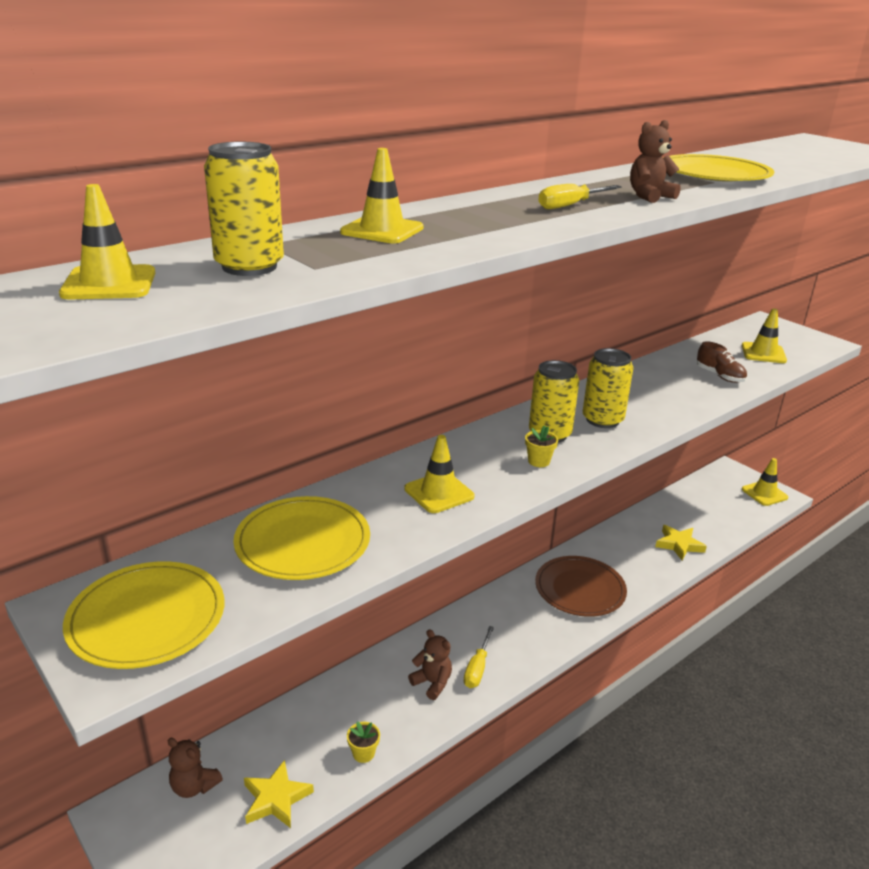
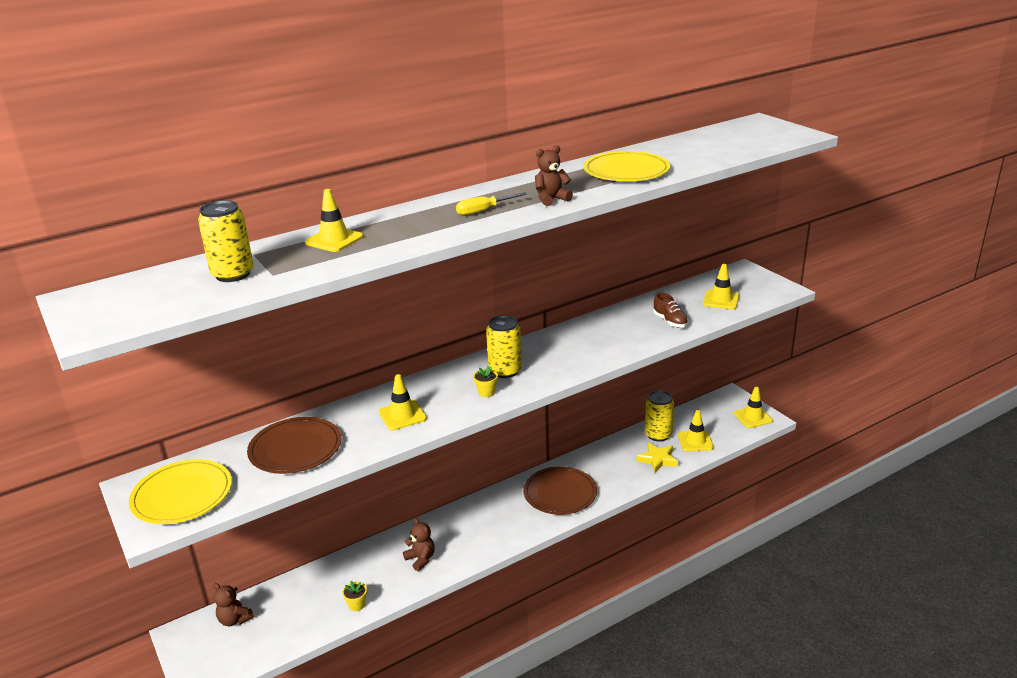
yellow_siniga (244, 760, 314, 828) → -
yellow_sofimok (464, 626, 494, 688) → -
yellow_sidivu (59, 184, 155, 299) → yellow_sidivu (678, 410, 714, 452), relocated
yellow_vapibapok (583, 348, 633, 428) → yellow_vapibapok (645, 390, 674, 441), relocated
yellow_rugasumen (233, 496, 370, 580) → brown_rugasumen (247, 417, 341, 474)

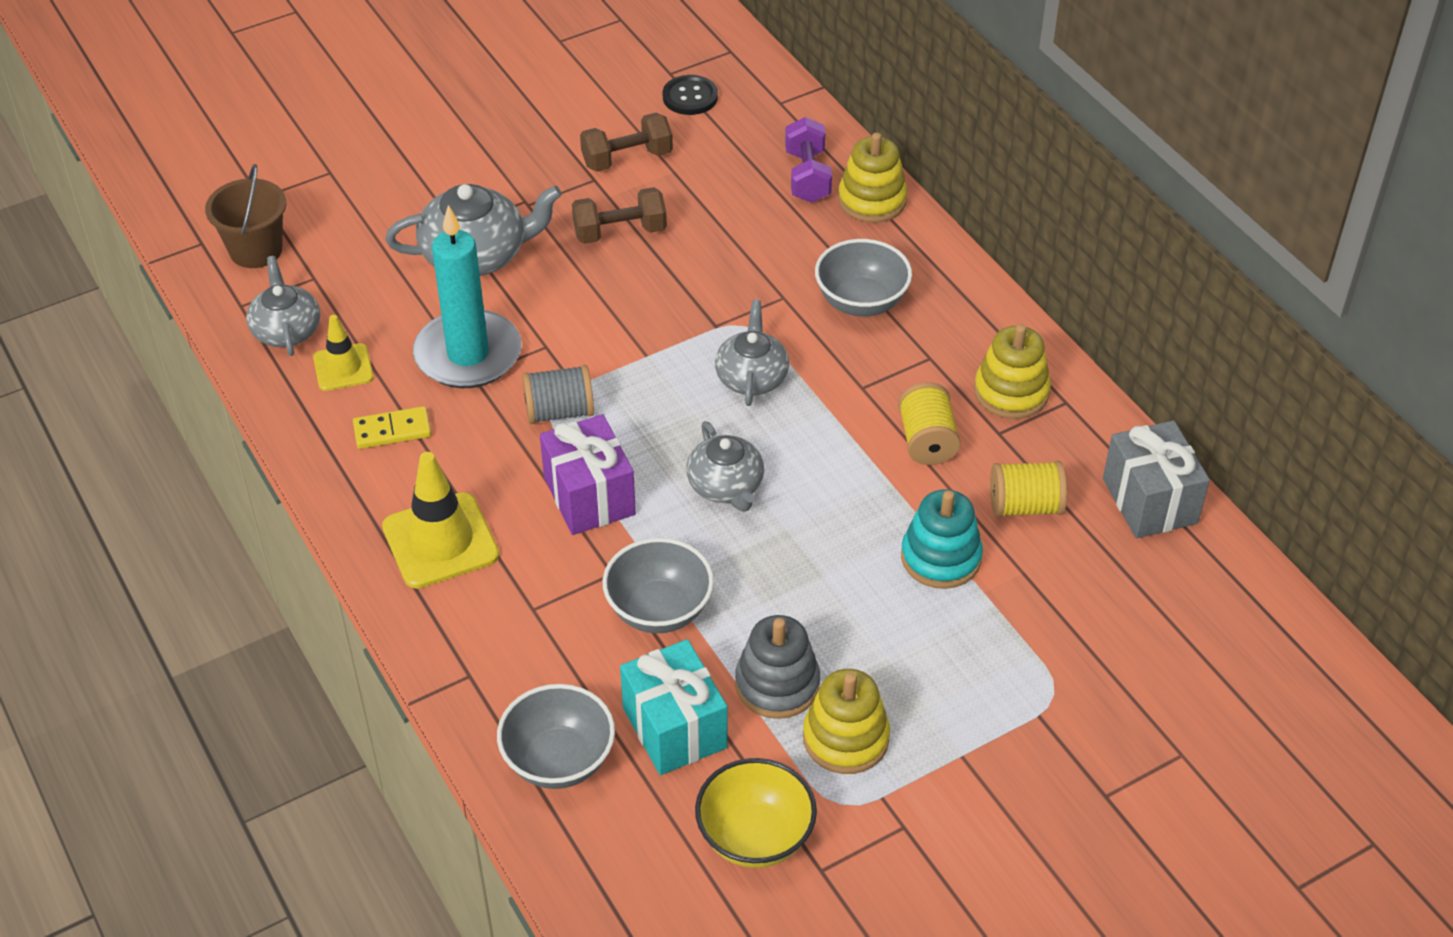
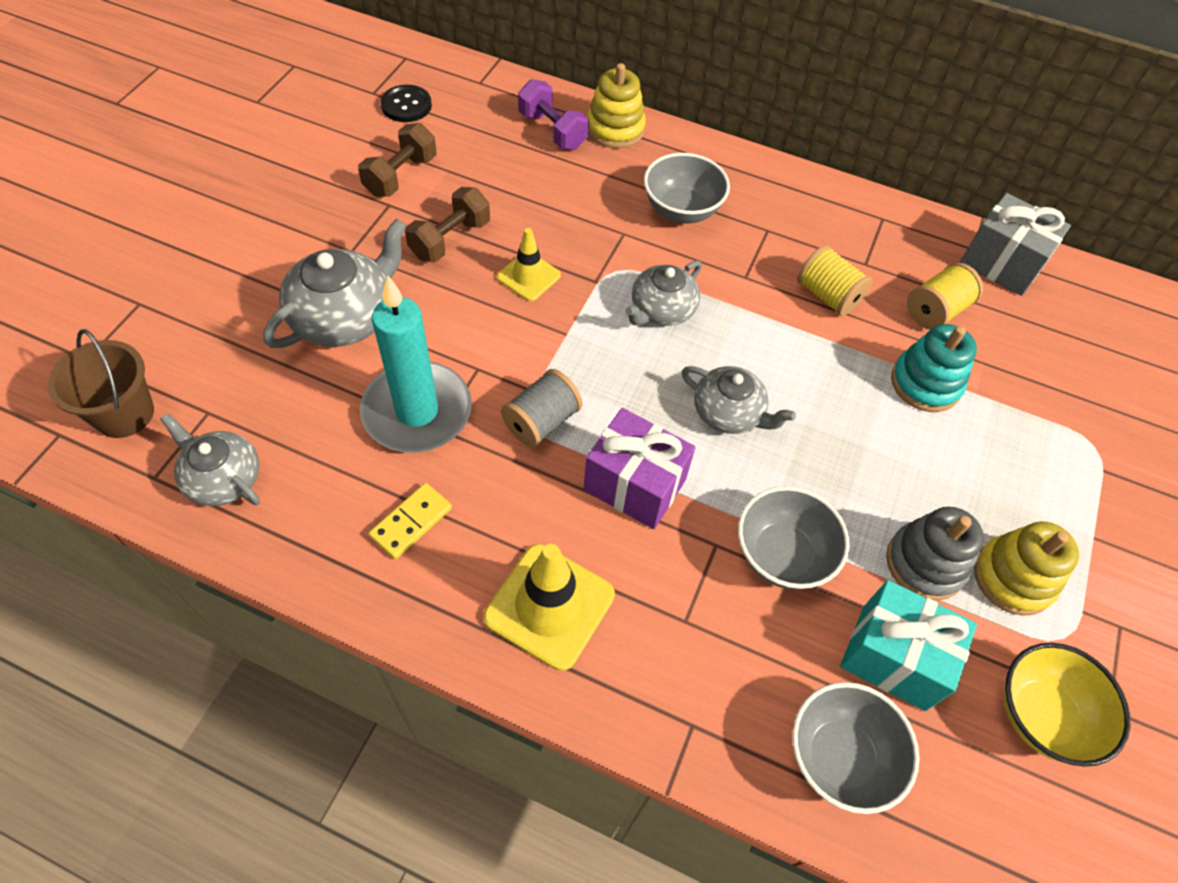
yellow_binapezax (974, 324, 1051, 419) → -
yellow_sidivu (313, 315, 374, 391) → yellow_sidivu (497, 228, 561, 301), relocated
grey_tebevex (715, 300, 789, 406) → grey_tebevex (625, 260, 702, 326), 105 degrees counterclockwise

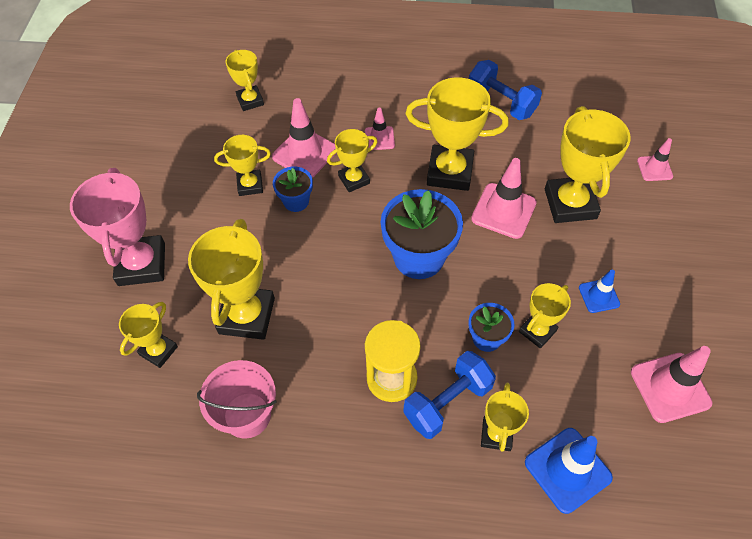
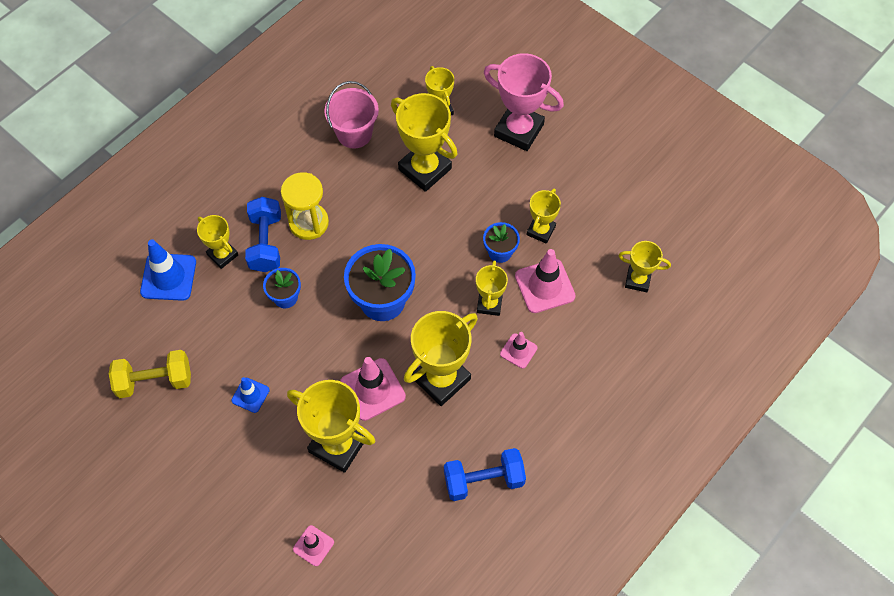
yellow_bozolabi (519, 283, 571, 349) → -
pink_sidivu (631, 346, 712, 423) → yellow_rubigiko (109, 350, 191, 398)

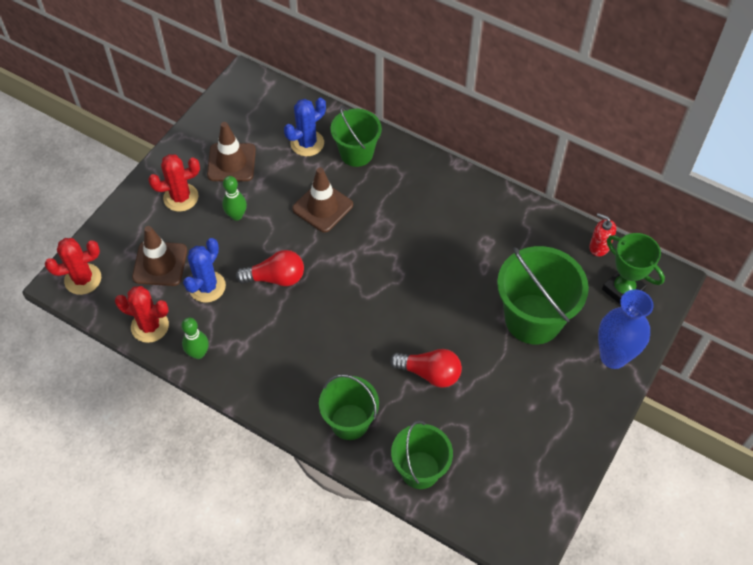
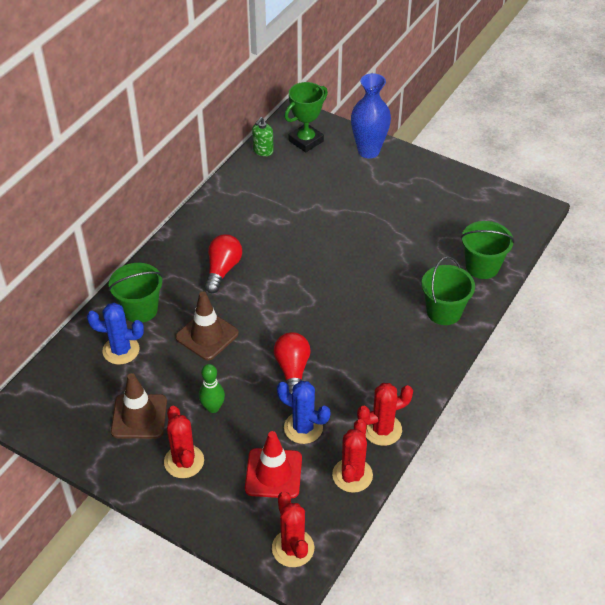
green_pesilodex (497, 246, 589, 344) → -
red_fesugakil (390, 349, 462, 388) → red_fesugakil (205, 234, 242, 293), relocated
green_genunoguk (181, 317, 209, 359) → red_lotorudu (357, 383, 413, 446)
brown_sidivu (132, 226, 187, 286) → red_sidivu (245, 431, 302, 499)
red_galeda (589, 213, 616, 256) → green_galeda (252, 117, 274, 156)
blue_lotorudu (284, 98, 326, 156) → blue_lotorudu (87, 303, 144, 365), 45 degrees counterclockwise

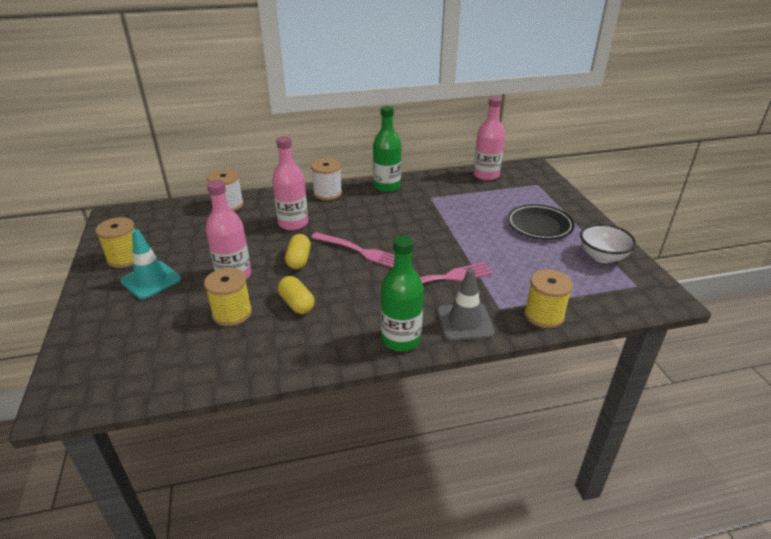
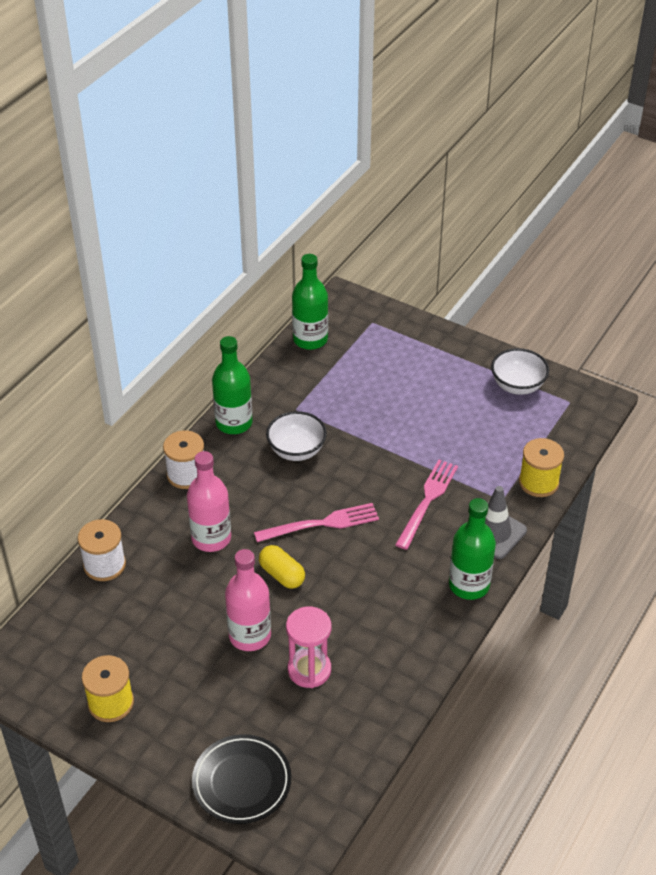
turquoise_sidivu (120, 229, 181, 299) → -
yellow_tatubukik (278, 276, 315, 314) → -
- → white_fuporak (266, 411, 327, 461)
black_rugasumen (507, 204, 575, 240) → black_rugasumen (192, 734, 291, 824), relocated
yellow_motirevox (204, 268, 252, 326) → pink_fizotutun (286, 607, 331, 688)
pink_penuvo (473, 97, 505, 181) → green_penuvo (292, 254, 328, 350)

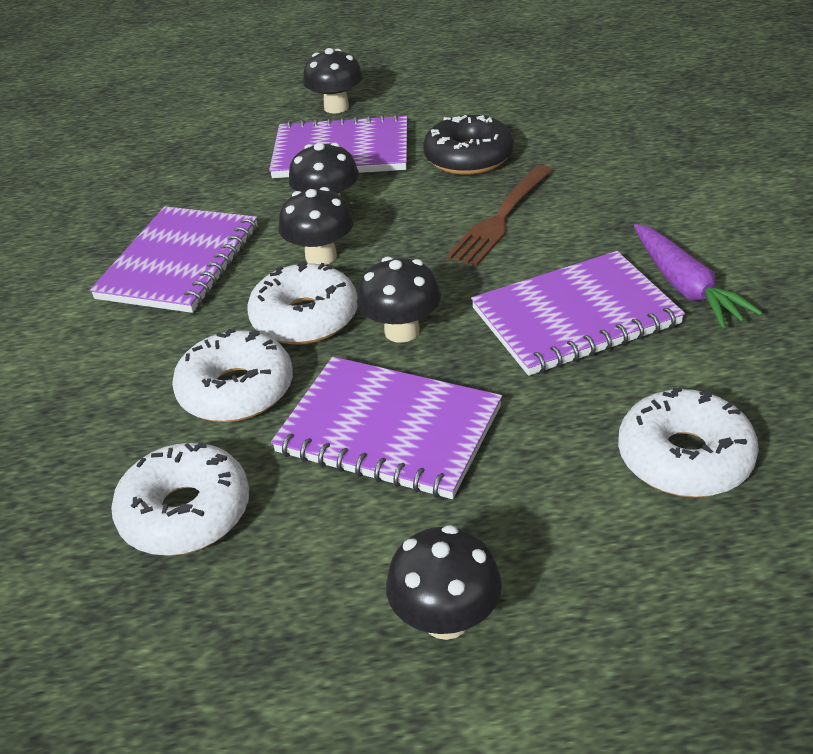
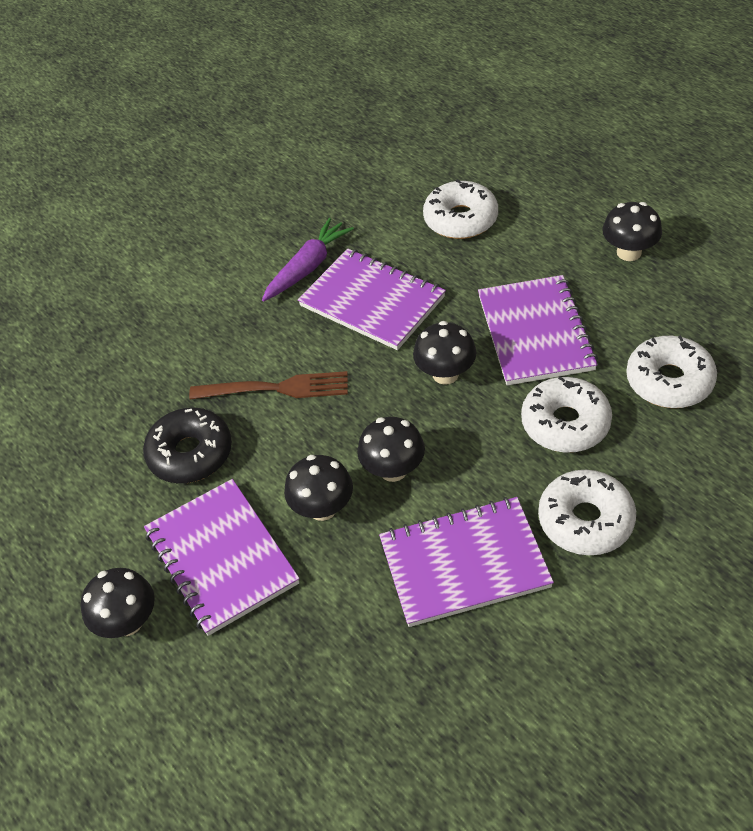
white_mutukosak (247, 261, 358, 345) → white_mutukosak (538, 470, 636, 555), relocated

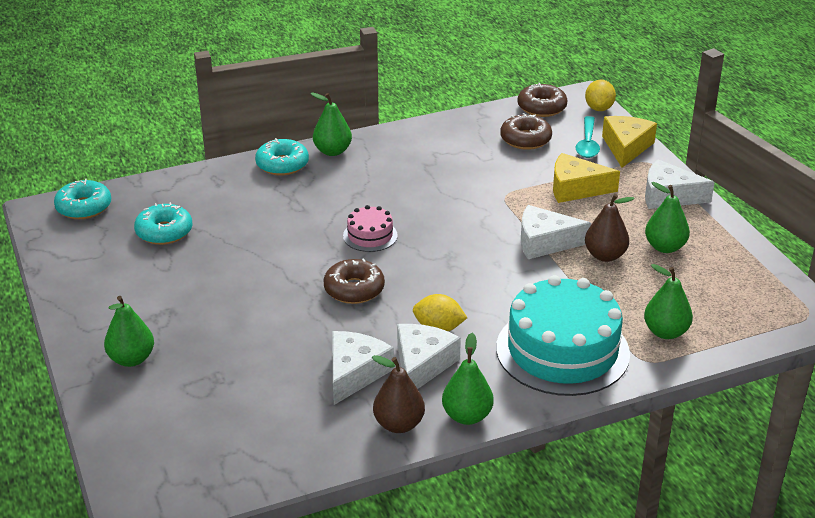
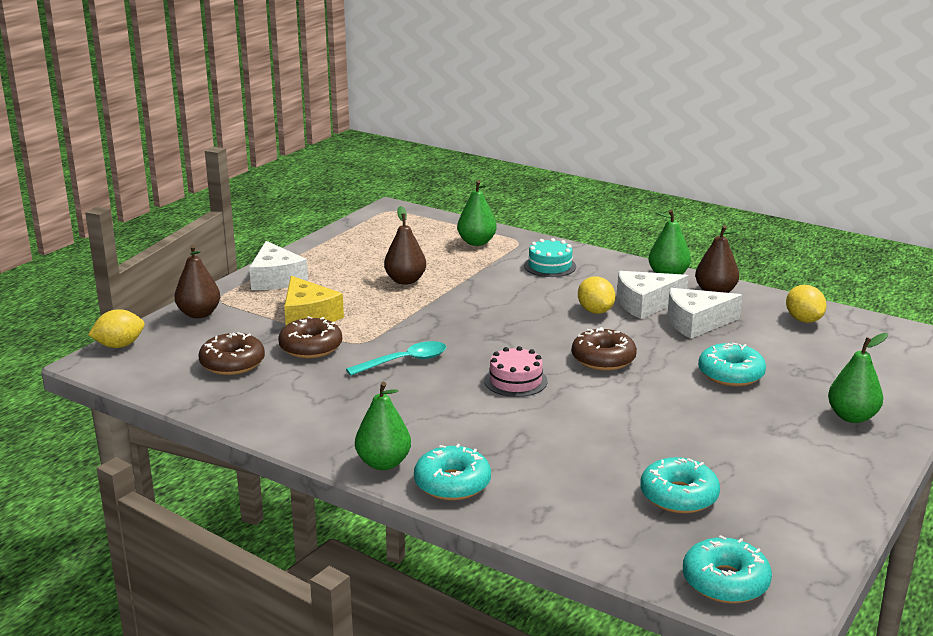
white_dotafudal (521, 205, 591, 259) → -
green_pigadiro (645, 182, 690, 253) → -
- → turquoise_mutukosak (698, 343, 766, 386)
- → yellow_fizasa (786, 285, 827, 323)
brown_mutukosak (518, 83, 568, 117) → brown_mutukosak (278, 316, 342, 358), relocated
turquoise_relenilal (575, 116, 600, 158) → turquoise_relenilal (346, 341, 446, 376), relocated
yellow_dotafudal (602, 116, 657, 168) → brown_pigadiro (175, 245, 220, 318)
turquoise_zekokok (496, 275, 630, 396) → turquoise_zekokok (524, 238, 576, 277), x0.46

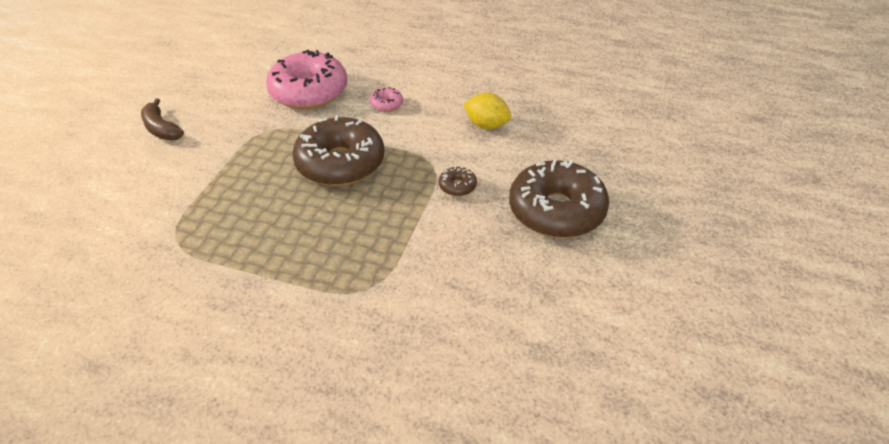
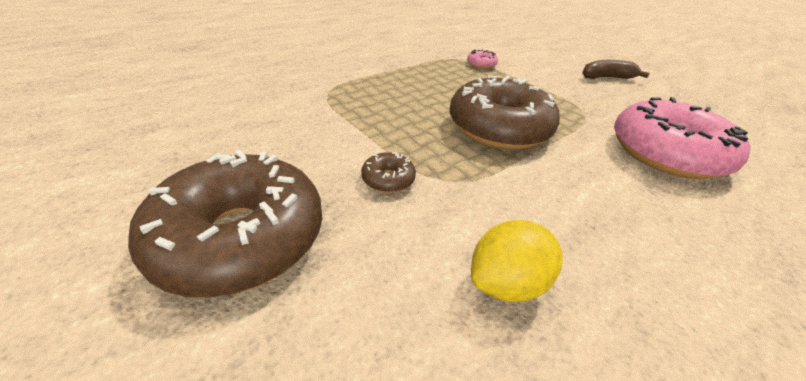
pink_mutukosak (370, 87, 403, 112) → pink_mutukosak (467, 50, 498, 69), relocated

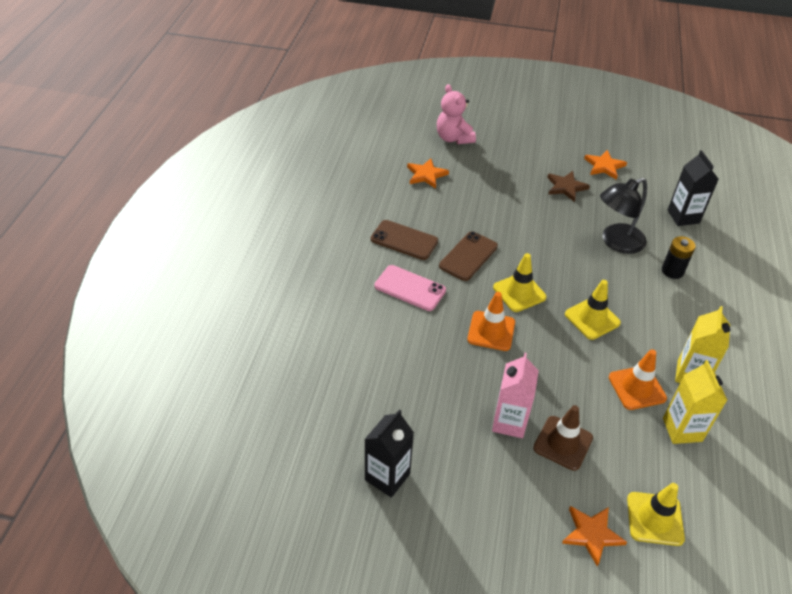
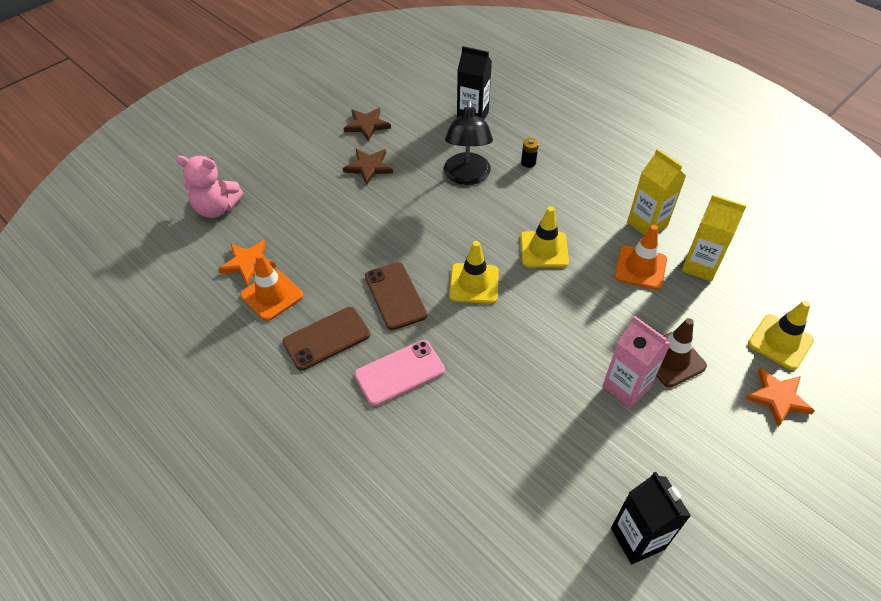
orange_sidivu (467, 292, 515, 351) → orange_sidivu (240, 253, 303, 321), relocated
orange_siniga (584, 150, 627, 180) → brown_siniga (343, 108, 391, 141)
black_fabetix (662, 236, 696, 279) → black_fabetix (521, 138, 539, 168), x0.66

